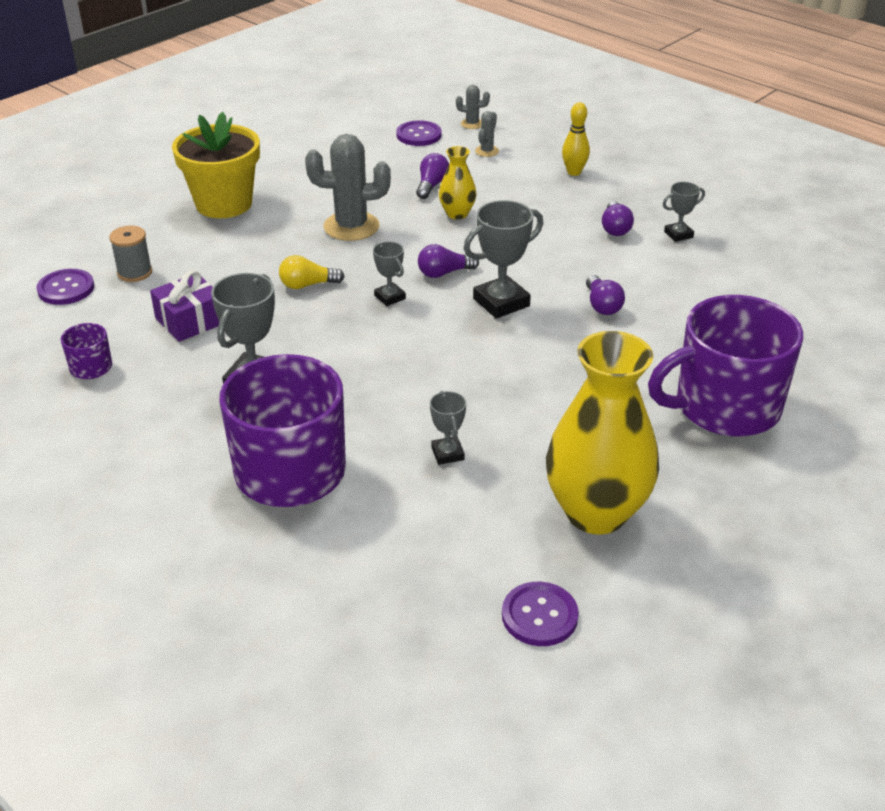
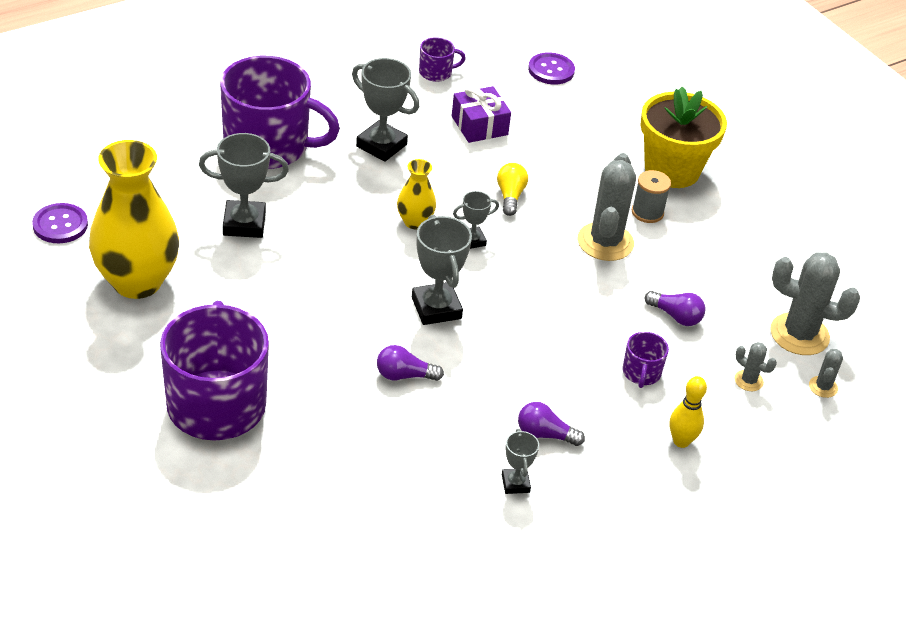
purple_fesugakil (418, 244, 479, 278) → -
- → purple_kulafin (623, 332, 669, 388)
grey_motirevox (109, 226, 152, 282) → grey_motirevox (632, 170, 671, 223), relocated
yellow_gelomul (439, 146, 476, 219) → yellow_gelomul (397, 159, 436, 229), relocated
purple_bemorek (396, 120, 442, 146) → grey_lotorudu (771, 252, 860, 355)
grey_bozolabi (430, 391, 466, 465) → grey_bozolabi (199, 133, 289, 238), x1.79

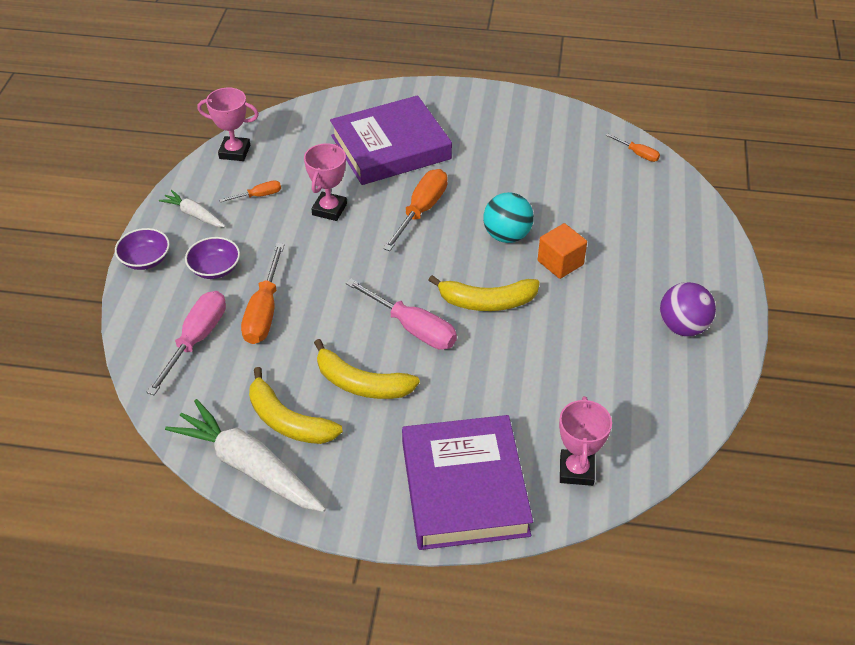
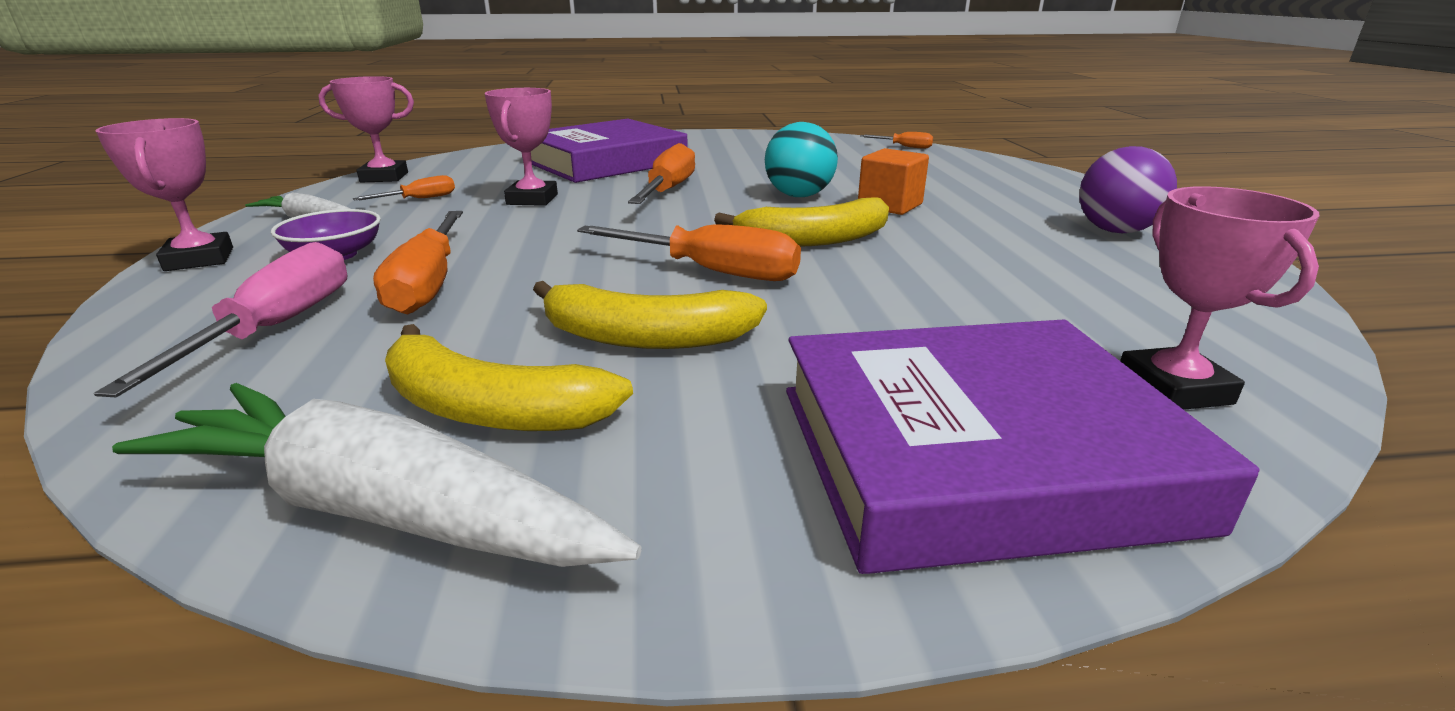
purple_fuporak (115, 228, 170, 270) → pink_bozolabi (95, 118, 233, 271)
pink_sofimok (346, 279, 457, 350) → orange_sofimok (577, 224, 801, 281)
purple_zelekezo (402, 415, 533, 550) → purple_zelekezo (786, 320, 1260, 574), 75 degrees counterclockwise

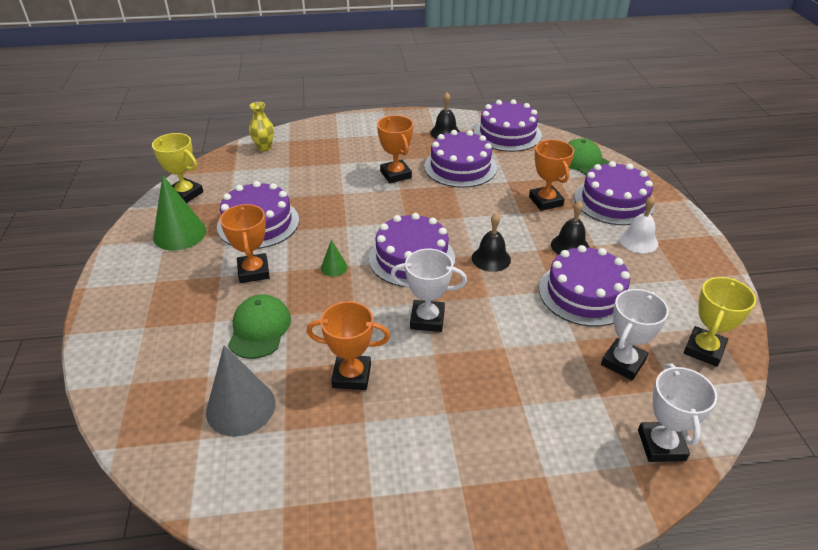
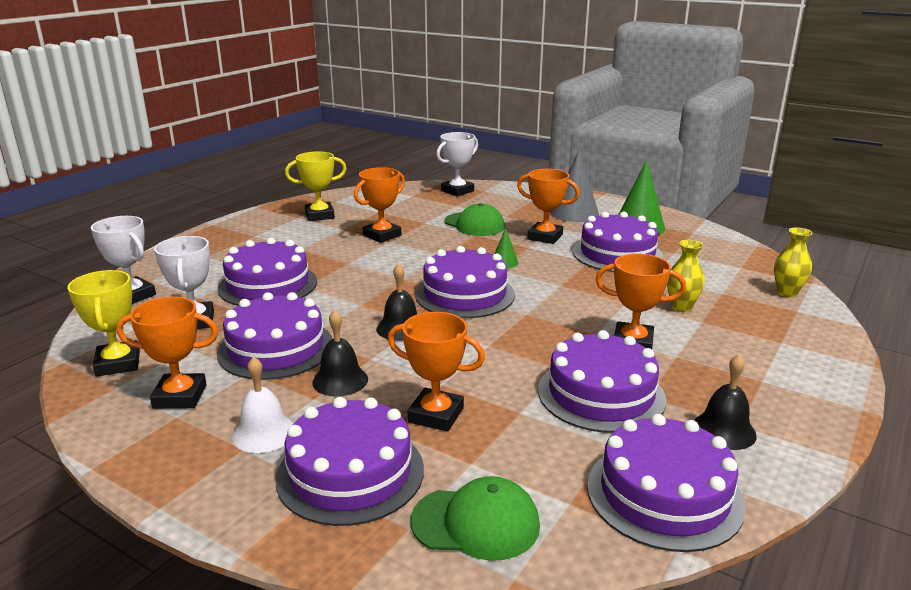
- → orange_bozolabi (116, 297, 218, 409)
- → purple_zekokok (218, 238, 317, 306)
- → yellow_gelomul (667, 240, 705, 312)
yellow_bozolabi (152, 133, 203, 203) → yellow_bozolabi (285, 152, 347, 221), relocated
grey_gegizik (206, 346, 275, 437) → grey_gegizik (550, 149, 599, 222), relocated
white_bozolabi (391, 249, 467, 332) → white_bozolabi (436, 132, 478, 196), relocated

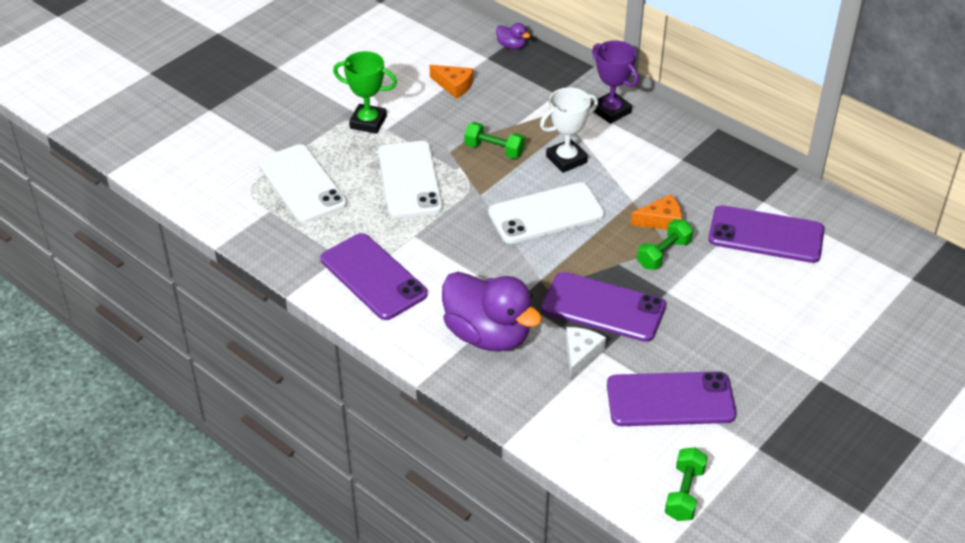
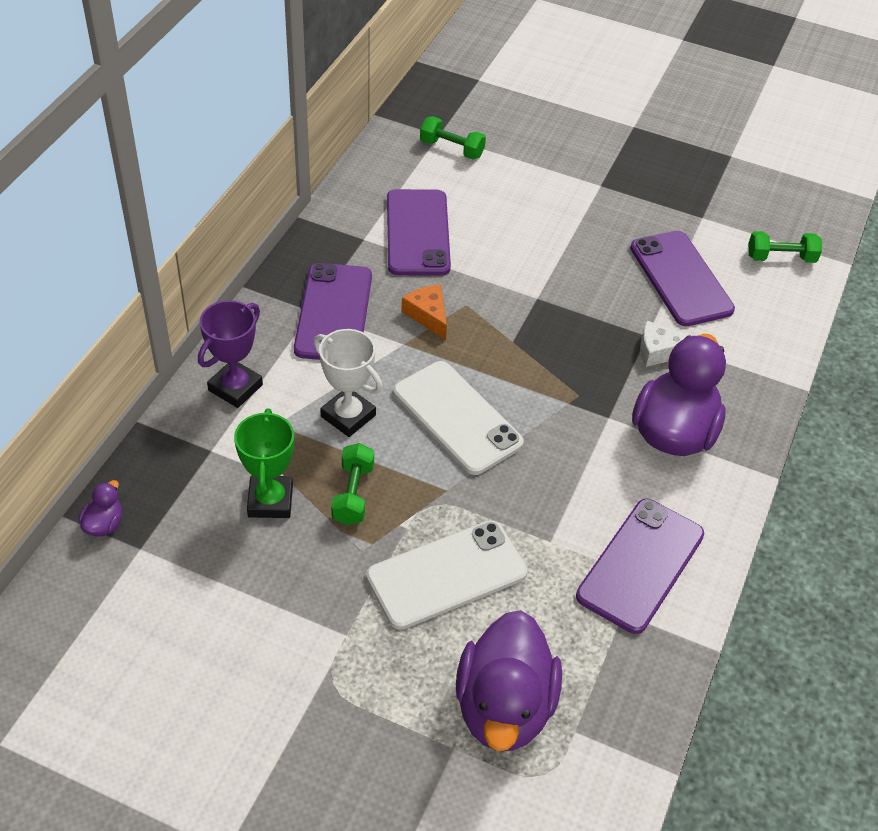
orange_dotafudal (430, 65, 473, 99) → -
green_bozolabi (333, 51, 397, 134) → green_bozolabi (234, 409, 294, 518), relocated
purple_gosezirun (542, 272, 666, 342) → purple_gosezirun (294, 263, 372, 360), relocated
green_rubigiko (637, 219, 693, 270) → green_rubigiko (420, 116, 486, 159), relocated
white_gosezirun (258, 144, 347, 223) → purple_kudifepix (456, 610, 562, 751)

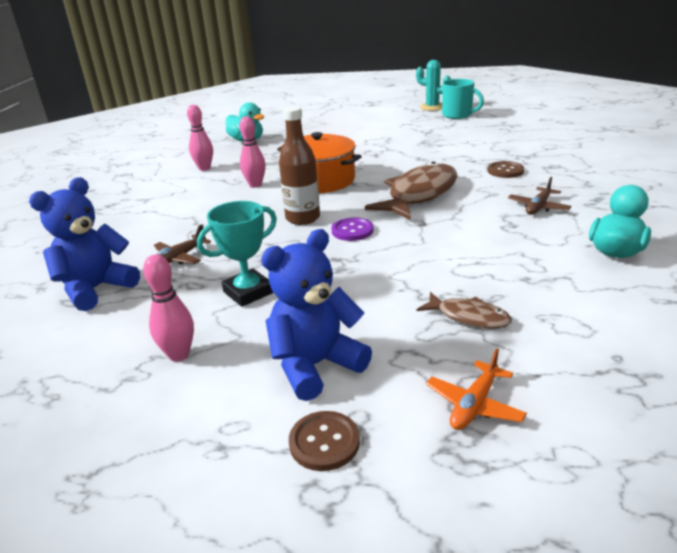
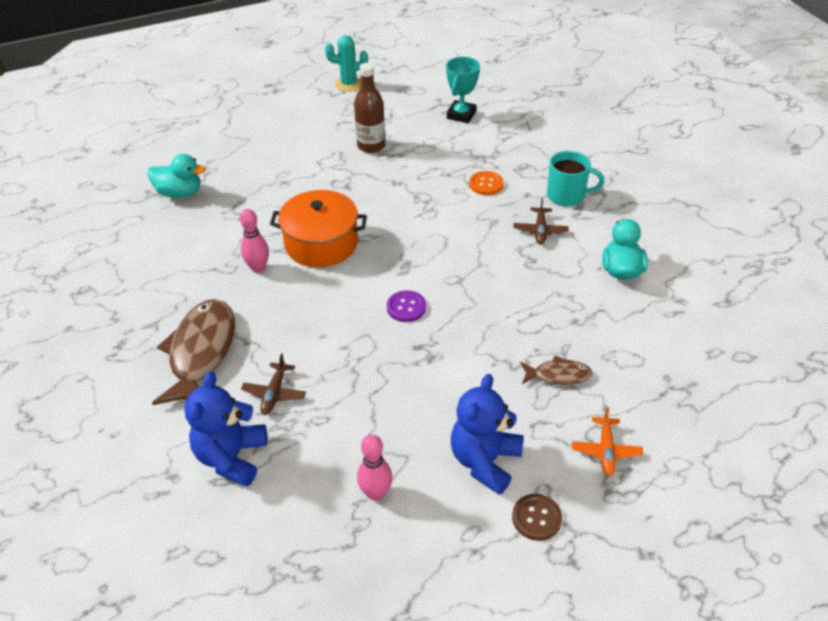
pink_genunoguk (187, 105, 213, 171) → -
turquoise_bozolabi (197, 201, 277, 307) → turquoise_bozolabi (446, 57, 480, 123), relocated
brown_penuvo (279, 106, 320, 225) → brown_penuvo (354, 63, 385, 153), relocated
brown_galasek (365, 162, 457, 220) → brown_galasek (152, 299, 235, 405), relocated
turquoise_kulafin (442, 79, 484, 119) → turquoise_kulafin (547, 151, 605, 206), relocated
brown_bemorek (487, 161, 524, 178) → orange_bemorek (469, 171, 503, 195)

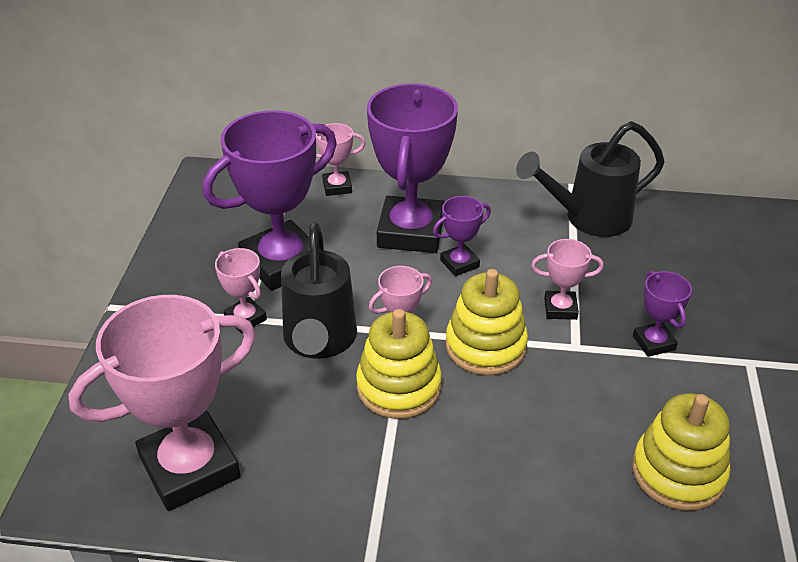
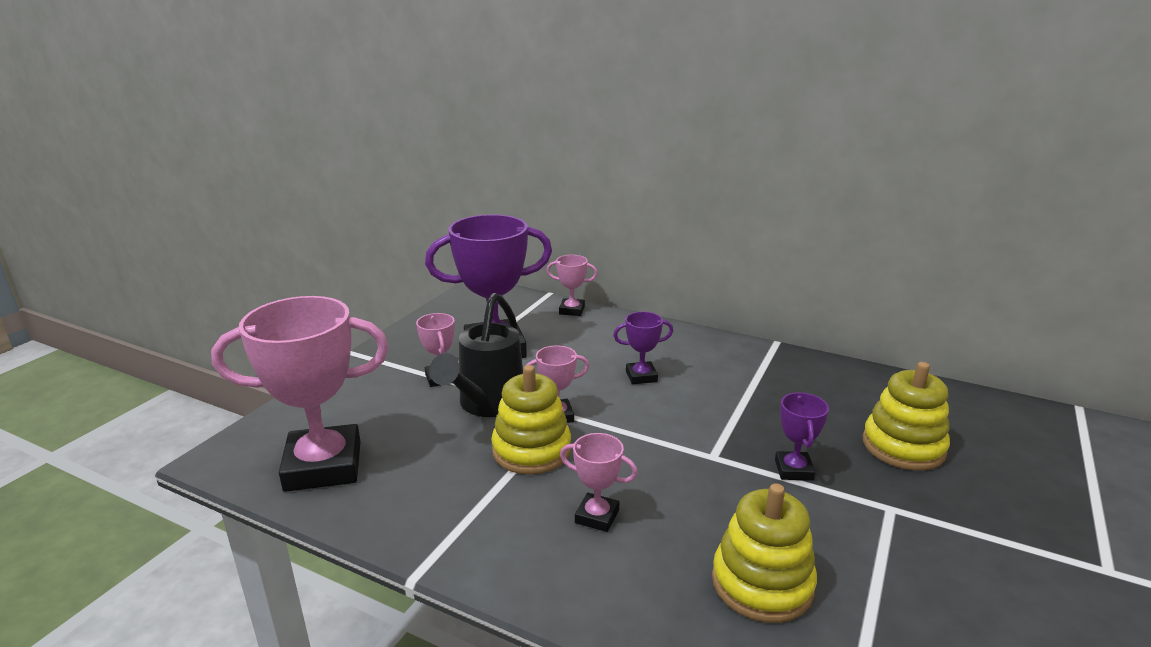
purple_bozolabi (367, 83, 458, 253) → -
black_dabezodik (516, 121, 665, 237) → -
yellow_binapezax (445, 269, 528, 375) → yellow_binapezax (863, 362, 950, 470), relocated
pink_bozolabi (531, 239, 604, 320) → pink_bozolabi (560, 433, 638, 532), relocated

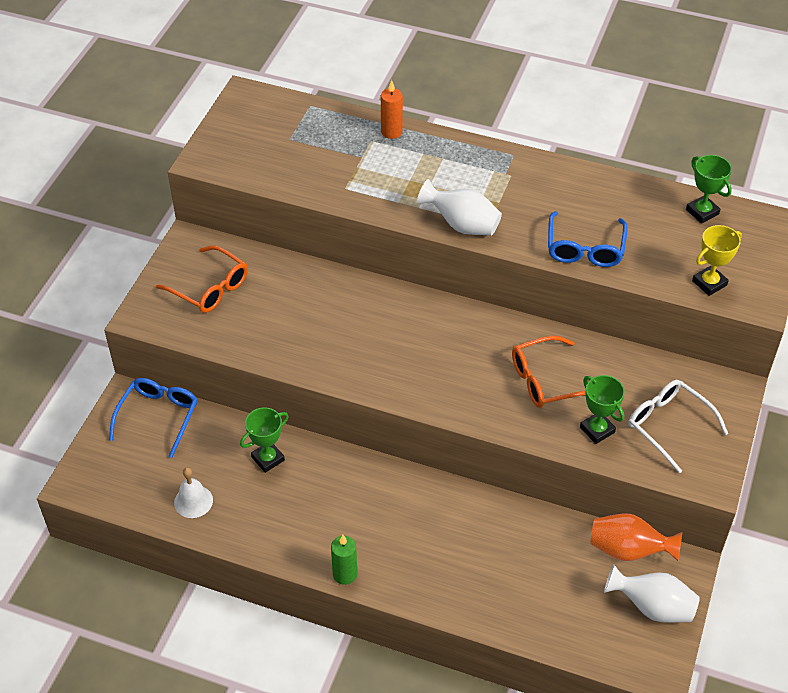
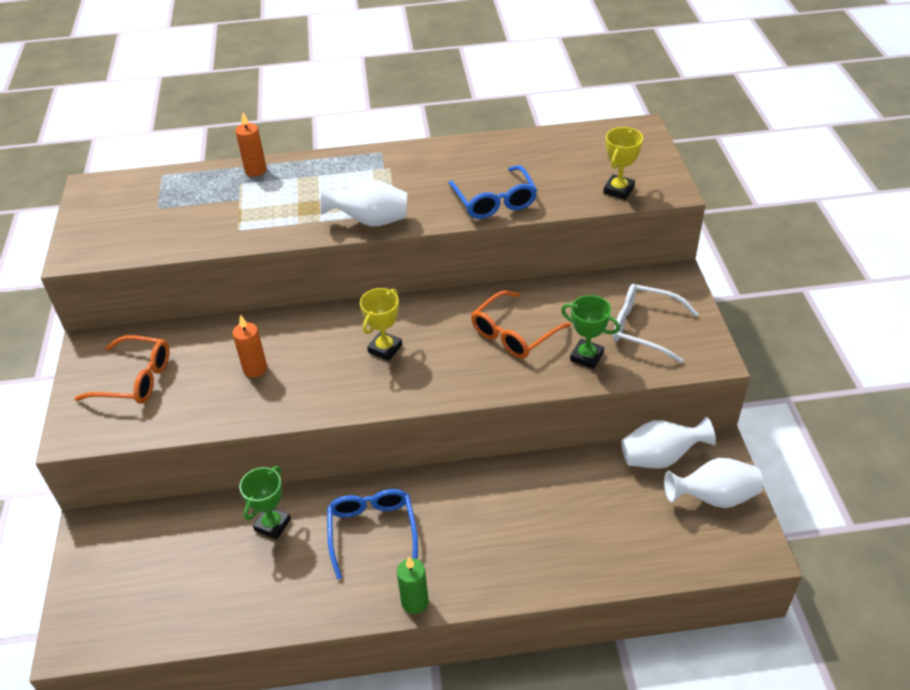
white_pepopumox (174, 467, 213, 518) → -
green_bozolabi (686, 155, 732, 224) → -
- → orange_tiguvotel (232, 315, 267, 377)
- → yellow_bozolabi (360, 288, 402, 361)
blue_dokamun (109, 378, 198, 458) → blue_dokamun (327, 489, 418, 579), relocated
orange_gelomul (591, 513, 682, 561) → white_gelomul (621, 417, 716, 469)

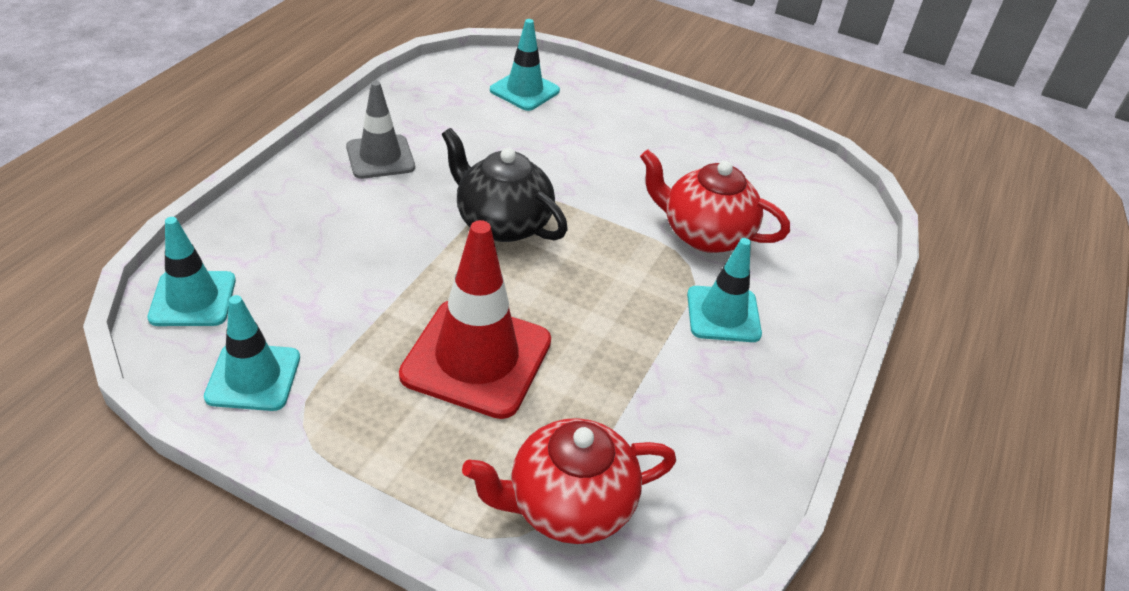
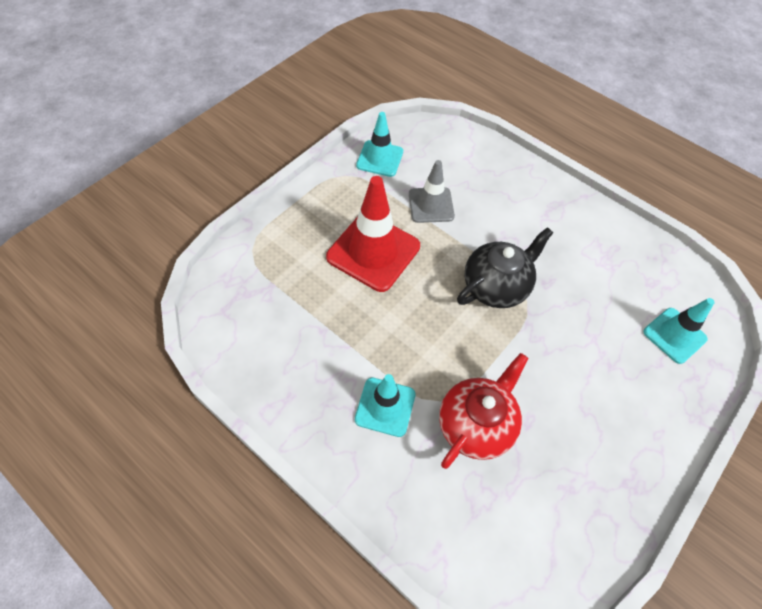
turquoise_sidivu (148, 217, 236, 326) → -
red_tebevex (462, 418, 676, 544) → -
grey_sidivu (346, 81, 415, 179) → grey_sidivu (409, 160, 455, 223), relocated

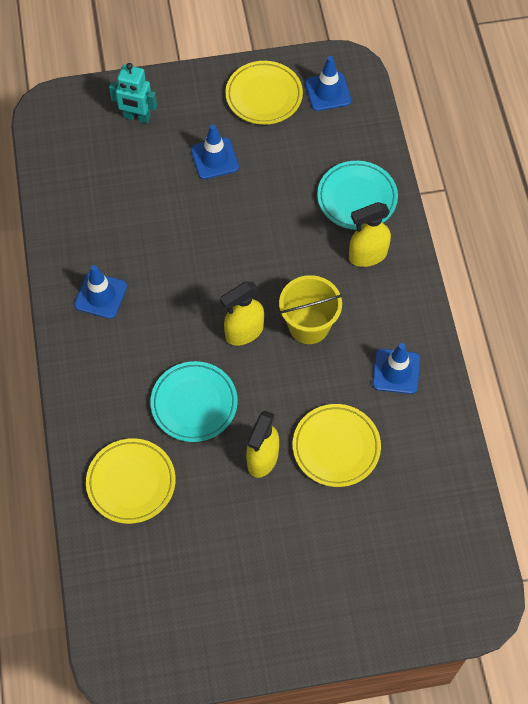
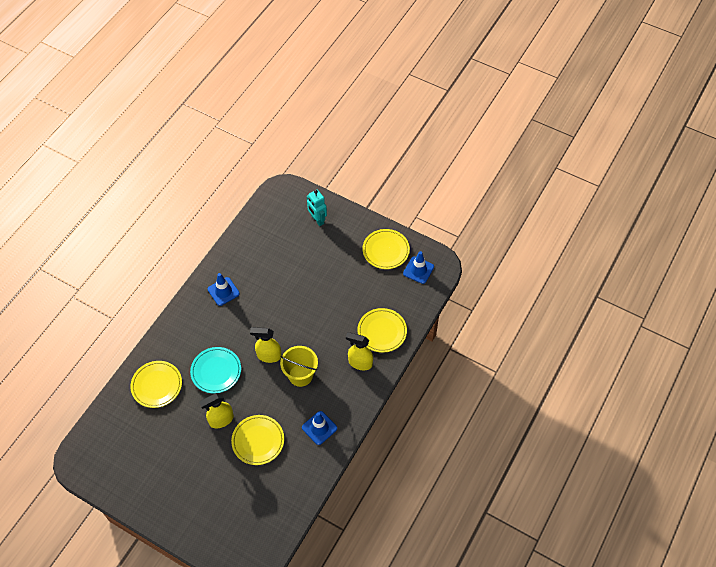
blue_sidivu (191, 124, 239, 179) → -
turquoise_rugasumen (317, 161, 398, 230) → yellow_rugasumen (357, 308, 407, 353)

